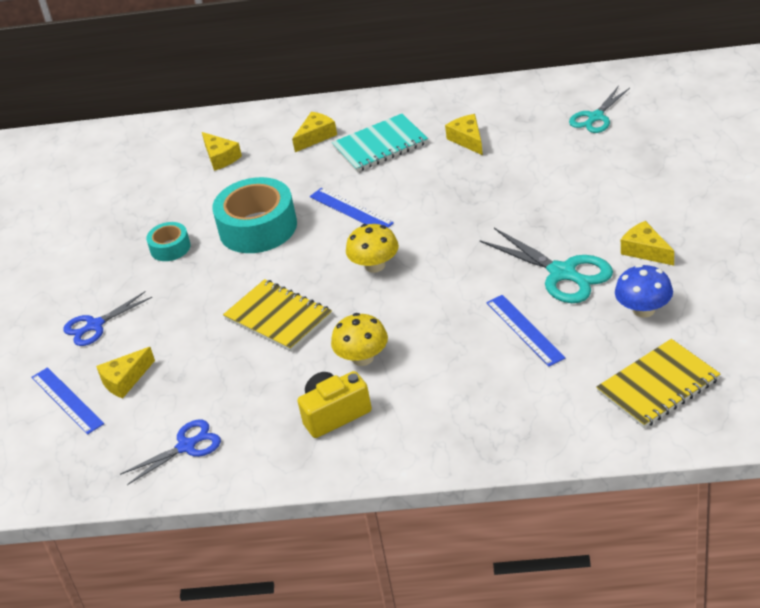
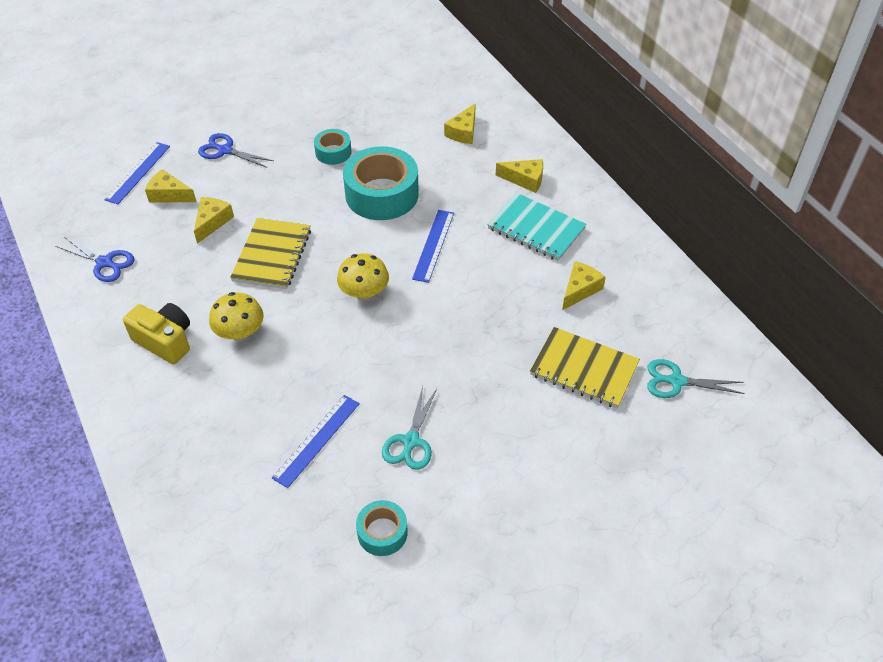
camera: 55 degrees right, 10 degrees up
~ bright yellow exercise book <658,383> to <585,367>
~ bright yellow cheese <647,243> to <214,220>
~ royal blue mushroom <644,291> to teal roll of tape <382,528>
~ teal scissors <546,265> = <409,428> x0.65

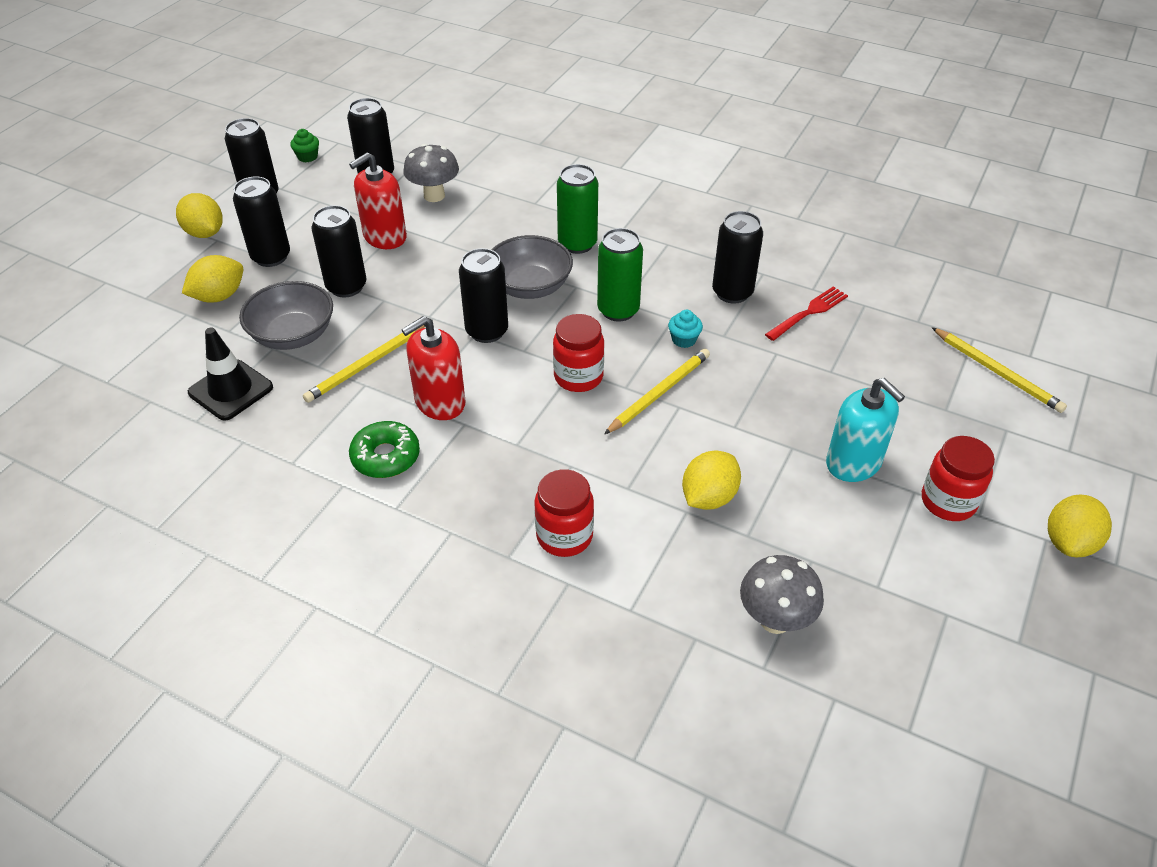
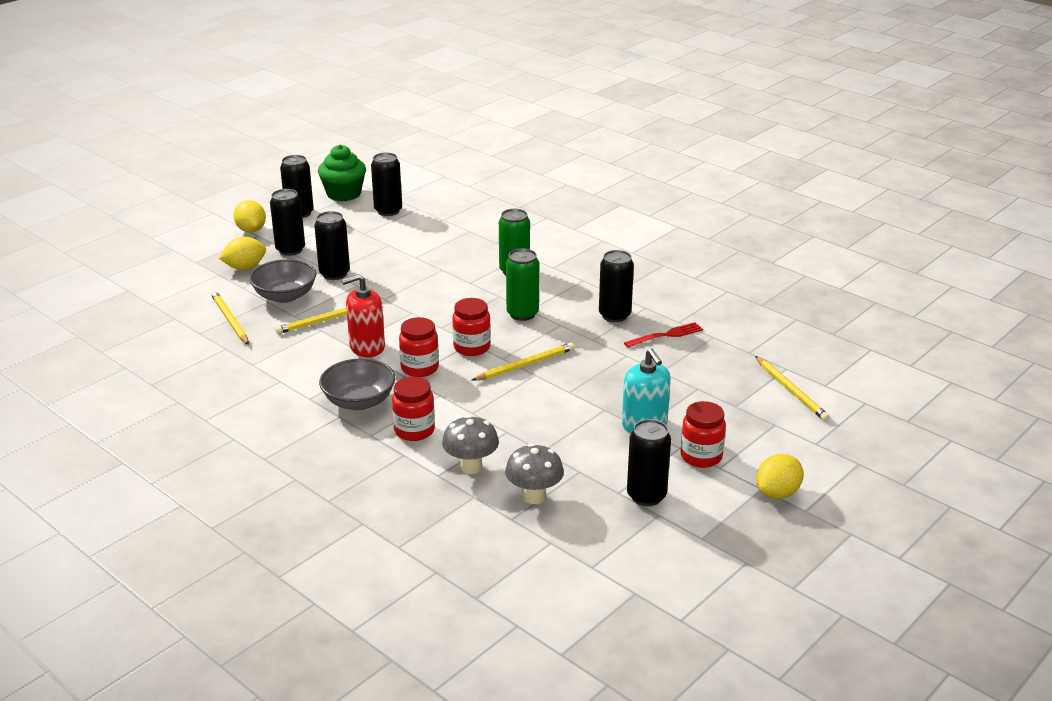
camera: 15 degrees right, 15 degrees down
- crimson soap dispenser <378,200>
- green donut <384,449>
- teal muffin <685,329>
- bright yellow citrus fruit <711,480>
+ crimson preserve jar <419,347>
~ ash-grey mushroom <431,173> to <470,444>
~ ebony can <483,295> to <649,462>
~ ash-grey deep dish <532,267> to <357,384>
~ ebony safety cone <230,374> to bright yellow pencil <230,318>
~ green muffin <305,145> = <342,173> x2.22

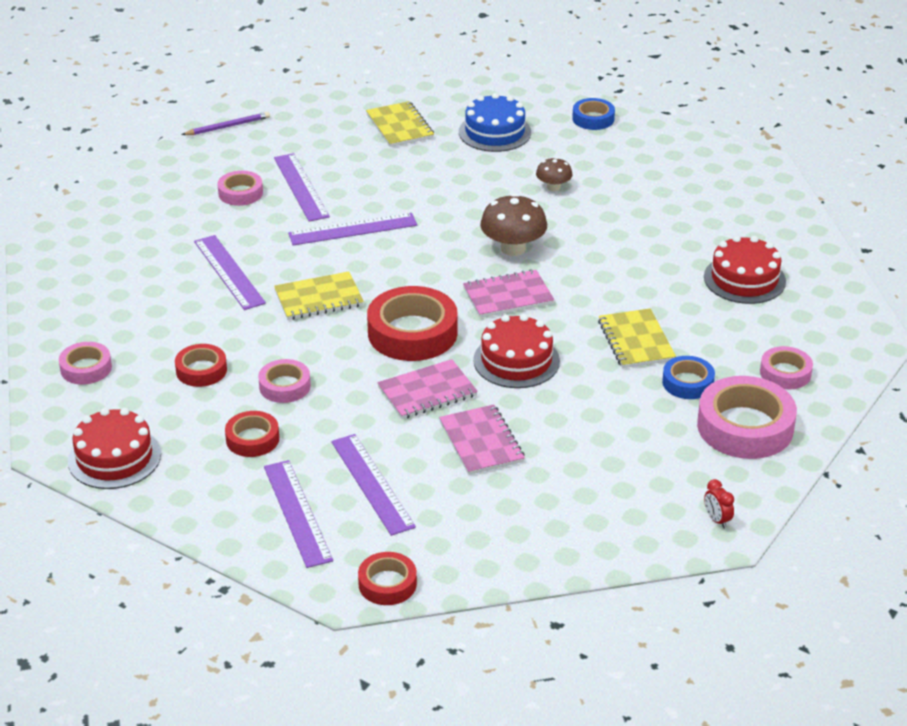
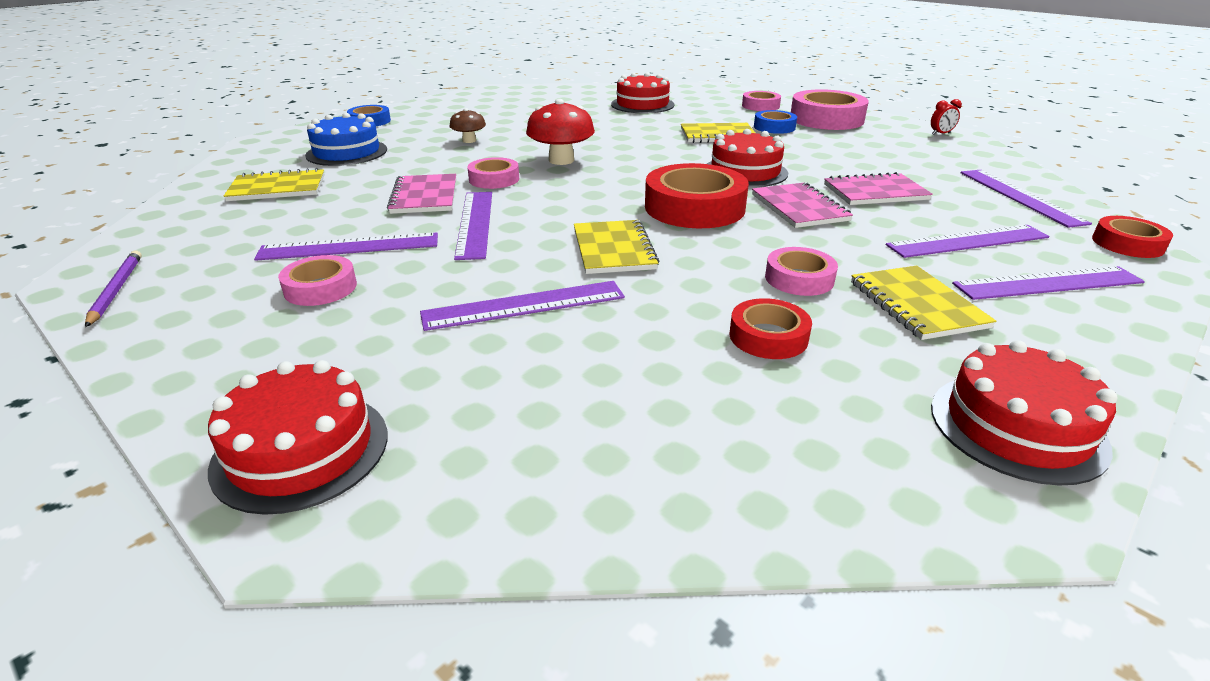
camera: 80 degrees left, 5 degrees down
+ crimson cake <298,437>
+ violet measuring stick <1026,199>
~ pink roll of tape <85,363> to <493,173>
~ pink exercise book <509,293> to <421,194>
~ crimson roll of tape <252,434> to bright yellow exercise book <923,303>
~ brown mushroom <513,225> to crimson mushroom <560,132>

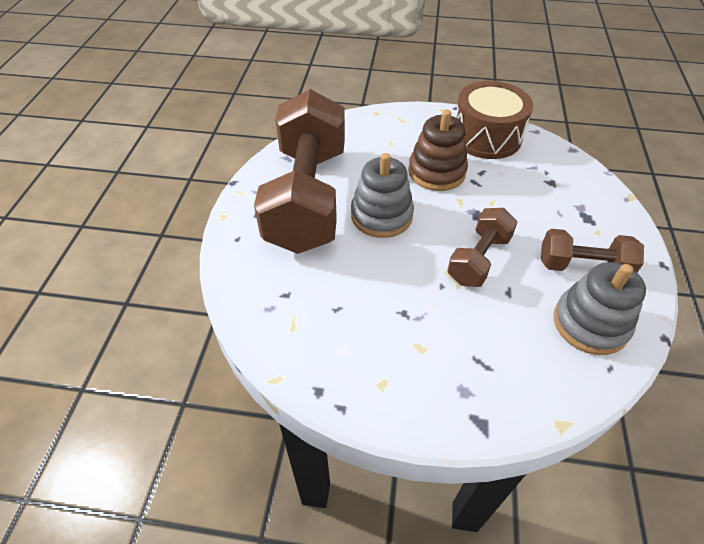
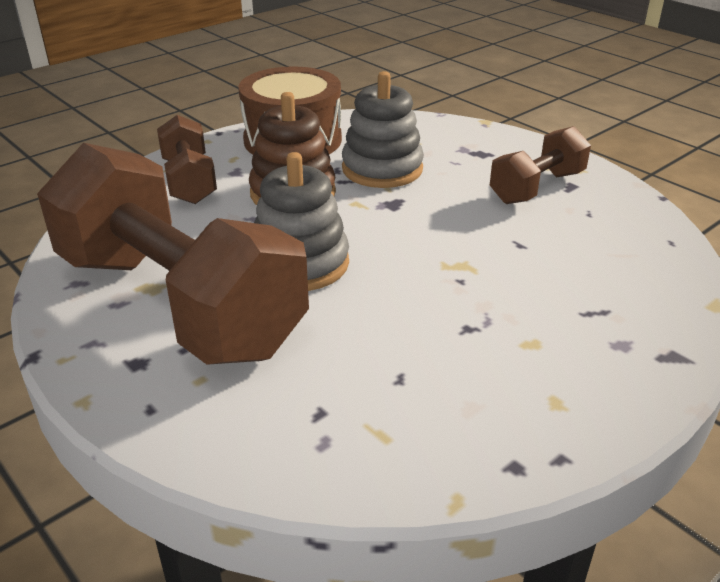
camera: 50 degrees left, 15 degrees down
~ brown hand weight <482,247> to <187,159>
~ ash-grey stacking rings <600,308> to <383,129>

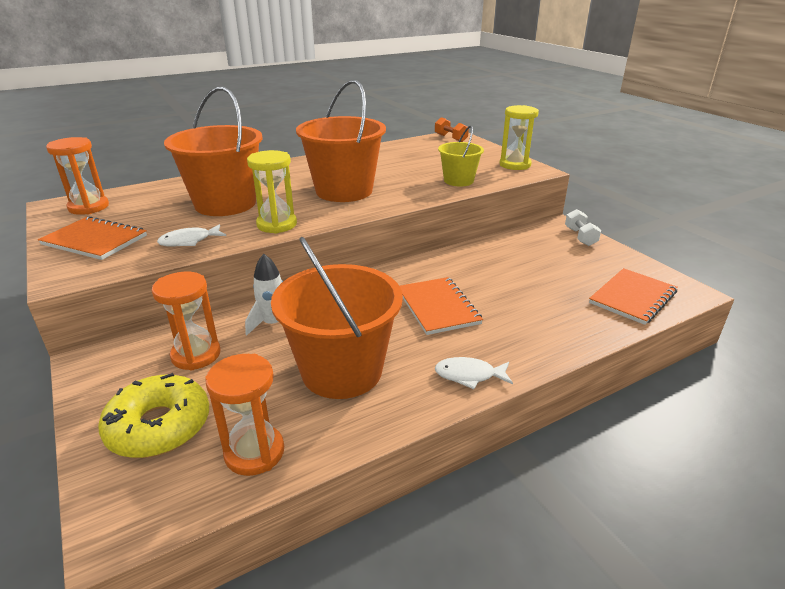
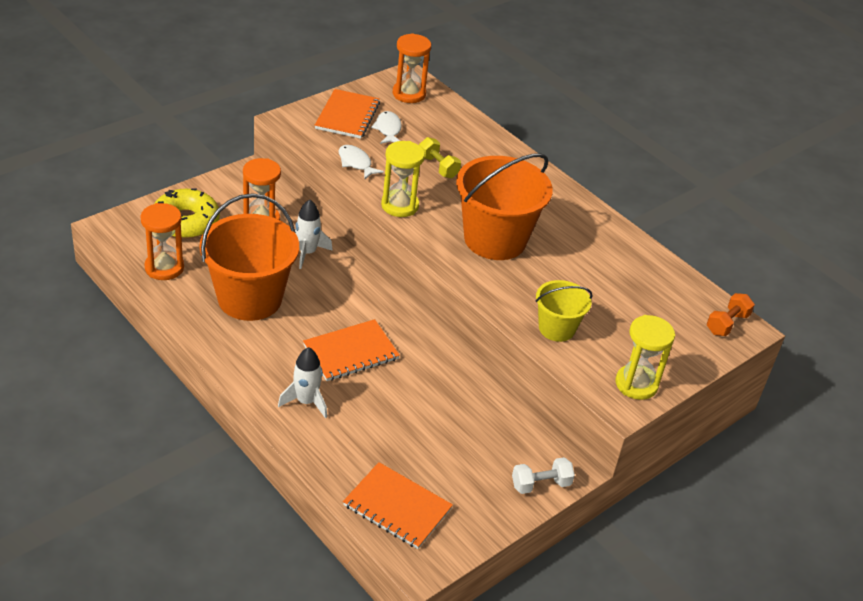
camera: 75 degrees right, 10 degrees up
+ snow-white rocket <302,383>
~ snow-white fish <474,373> to <386,127>
~ bright orange pail <213,151> to bright yellow hand weight <440,157>

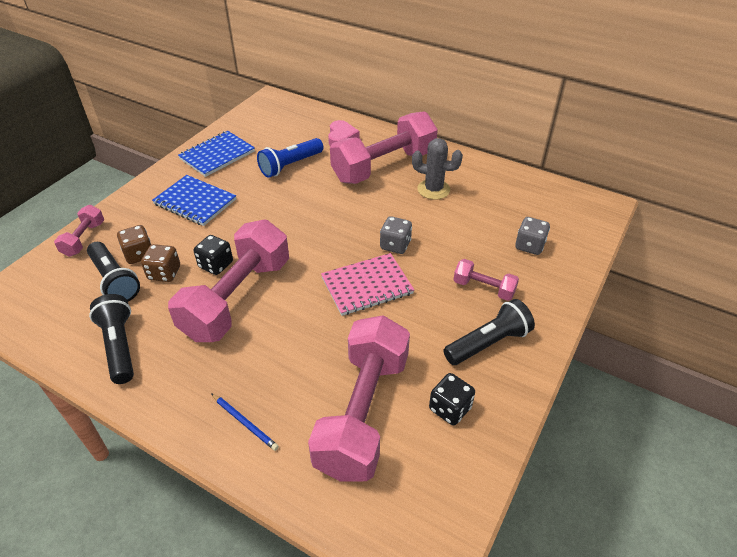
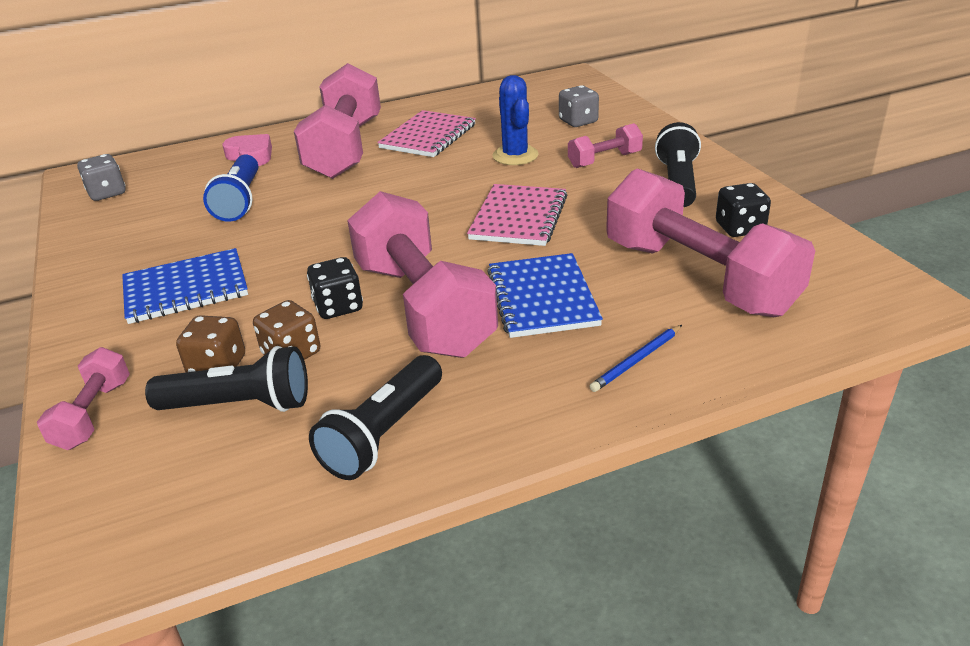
camera: 50 degrees left, 10 degrees down
+ royal blue saguaro cactus <515,120>
~ royal blue exercise book <216,154> to <545,295>
~ ash-grey die <396,235> to <101,177>
~ ash-grey saguaro cactus <437,169> to pink exercise book <426,133>
~ pink hand weight <79,231> = <83,398> 45 degrees clockwise
~ ebony flashlight <111,339> = <375,417> 75 degrees counterclockwise
~ royal blue pencil <245,422> = <635,358> 150 degrees clockwise

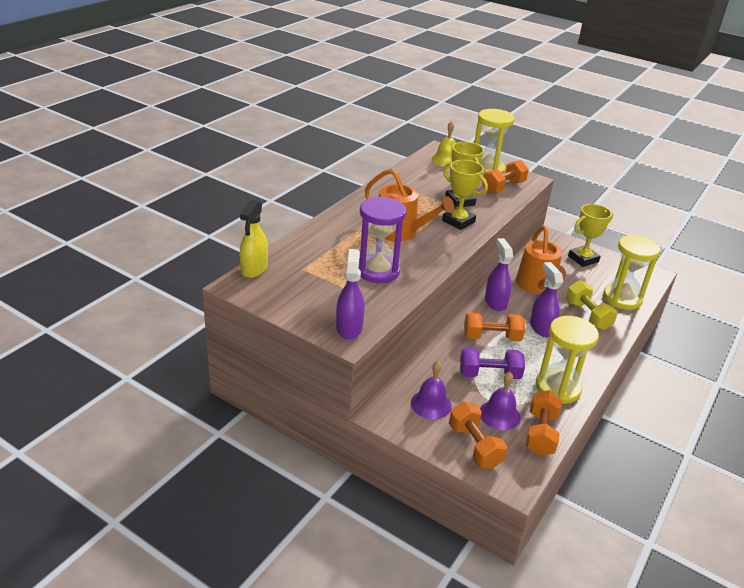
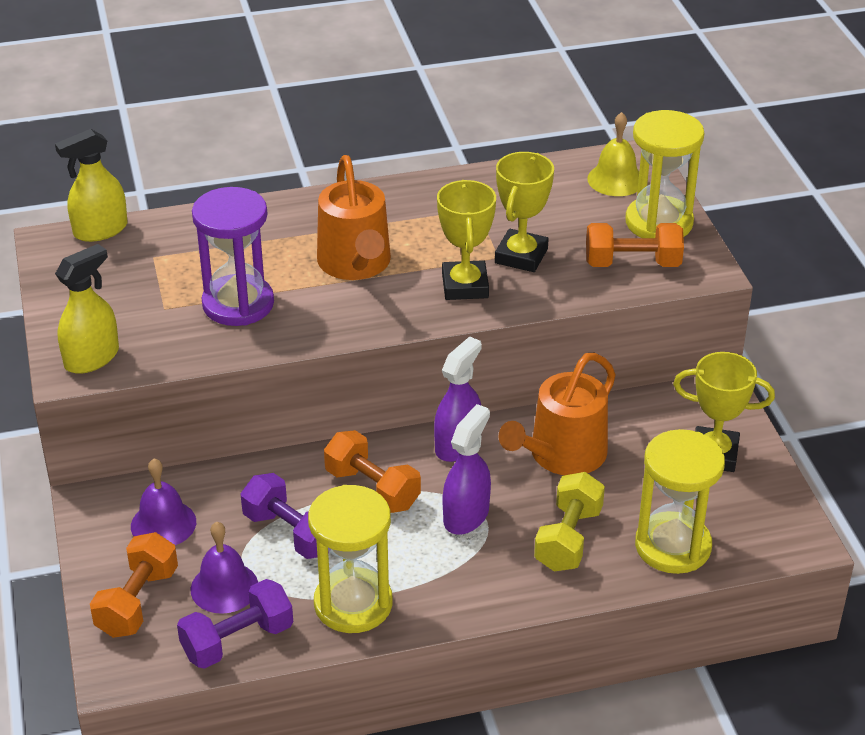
camera: 45 degrees right, 5 degrees up
~ violet spray cleaner <350,294> to bright yellow spray cleaner <87,309>
~ bright orange hand weight <543,423> to violet hand weight <235,624>

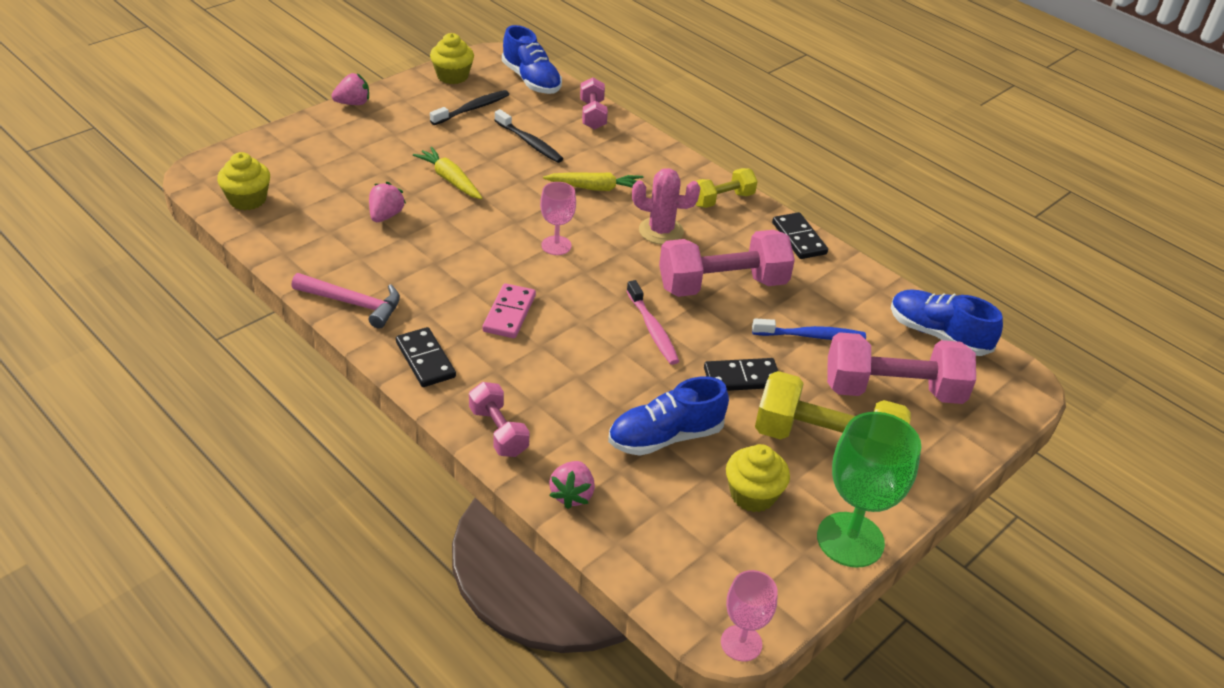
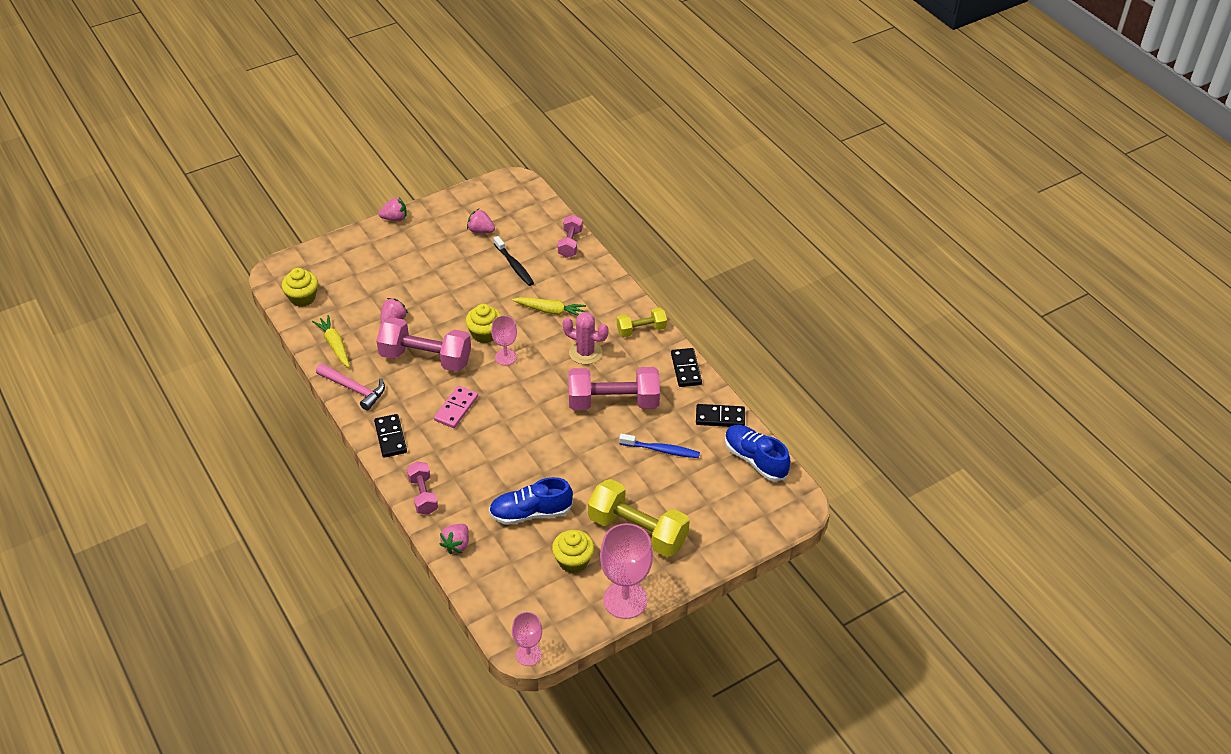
camera: 15 degrees right, 5 degrees up
- royal blue shoe <532,59>
- pink dental brush <653,322>
~ bright yellow carrot <447,173> to <331,341>
~ bright yellow muffin <452,58> to <483,323>
~ ebony domino tile <741,374> to <720,415>
~ pink hand weight <901,368> to <423,344>
~ ebony dental brush <469,107> to pink toy strawberry <481,221>
~ green goblet <869,490> to pink goblet <626,571>

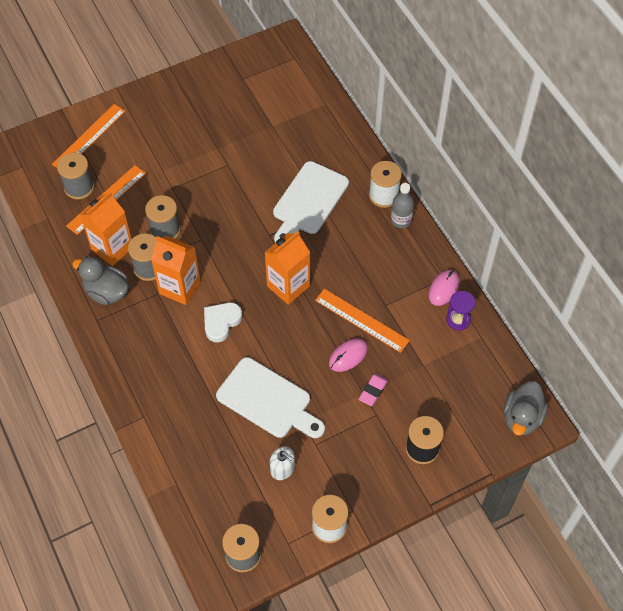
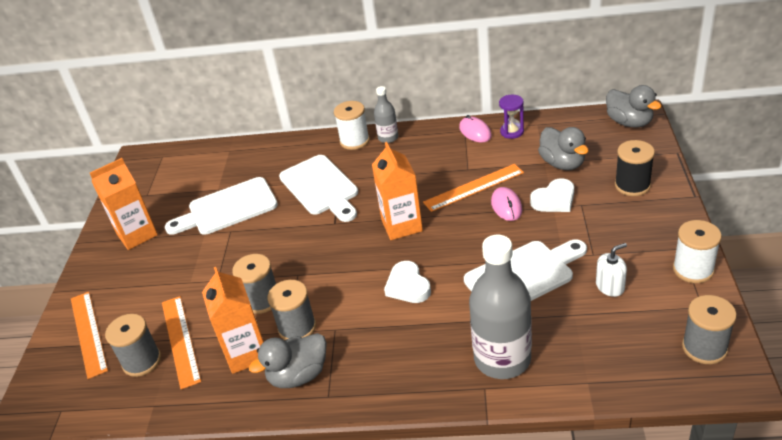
camera: 55 degrees left, 20 degrees down
+ snow-white cutting board <221,206>
+ ash-grey flask <500,307>
+ ash-grey toy duck <563,148>
~ bright orange milk carton <176,270> to <124,204>
~ pink eraser <373,389> to snow-white heart shape <552,195>

